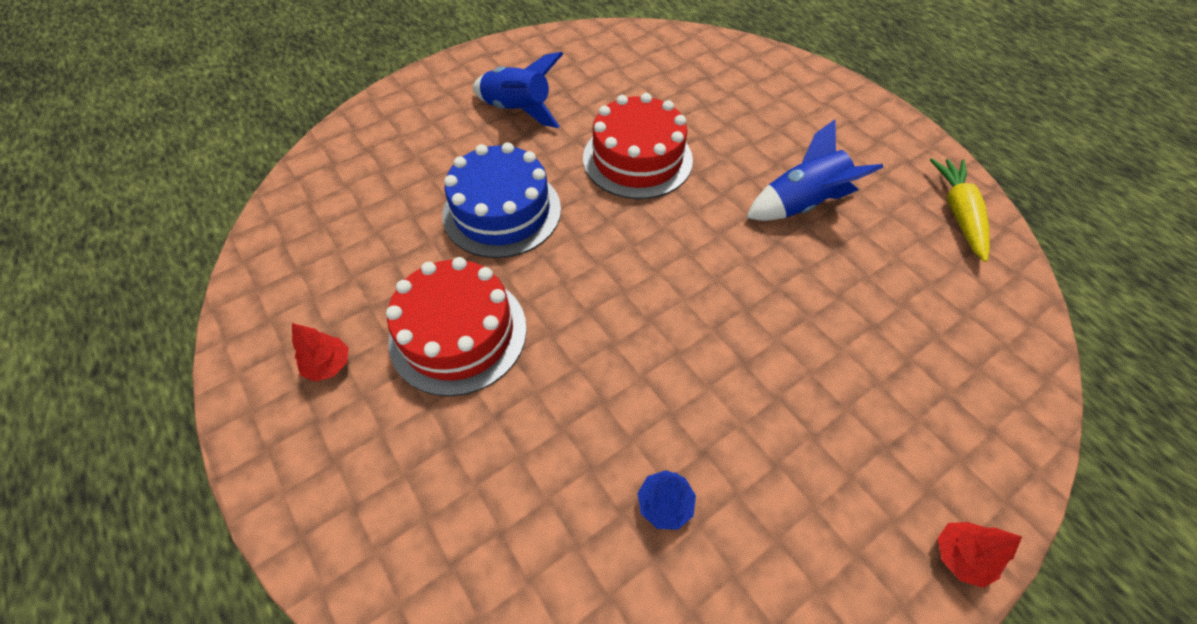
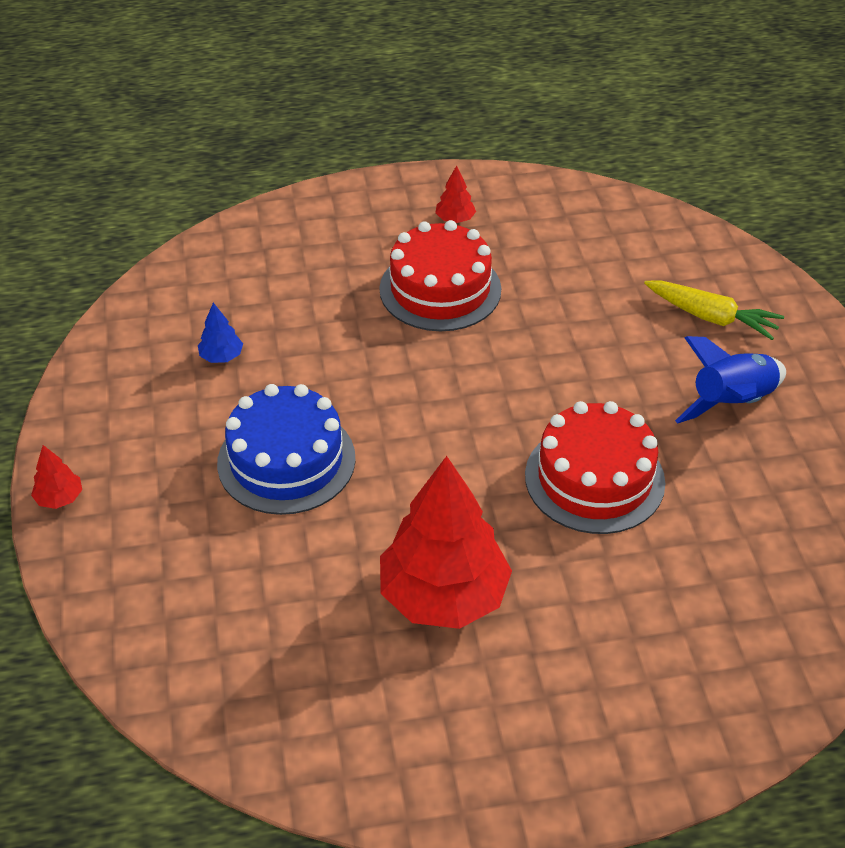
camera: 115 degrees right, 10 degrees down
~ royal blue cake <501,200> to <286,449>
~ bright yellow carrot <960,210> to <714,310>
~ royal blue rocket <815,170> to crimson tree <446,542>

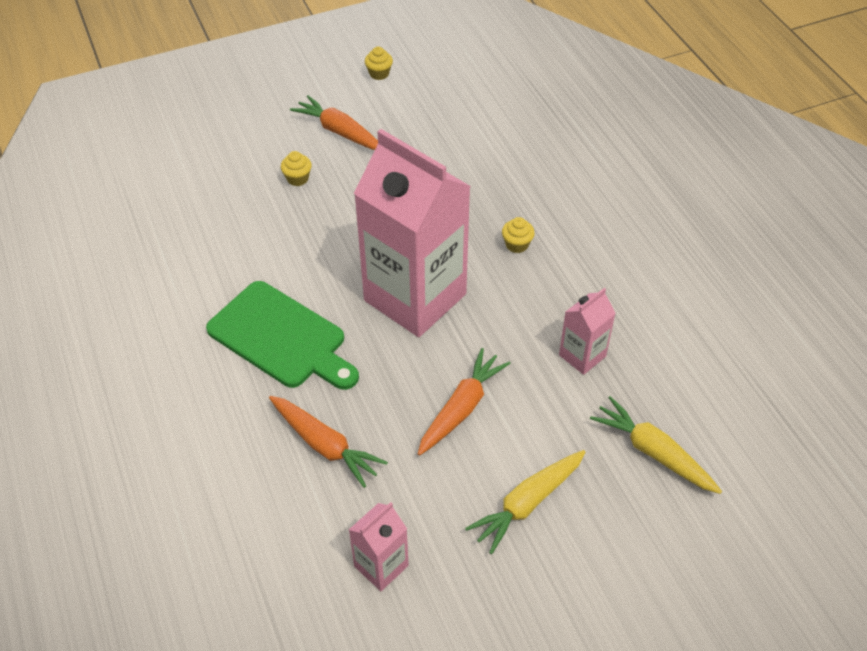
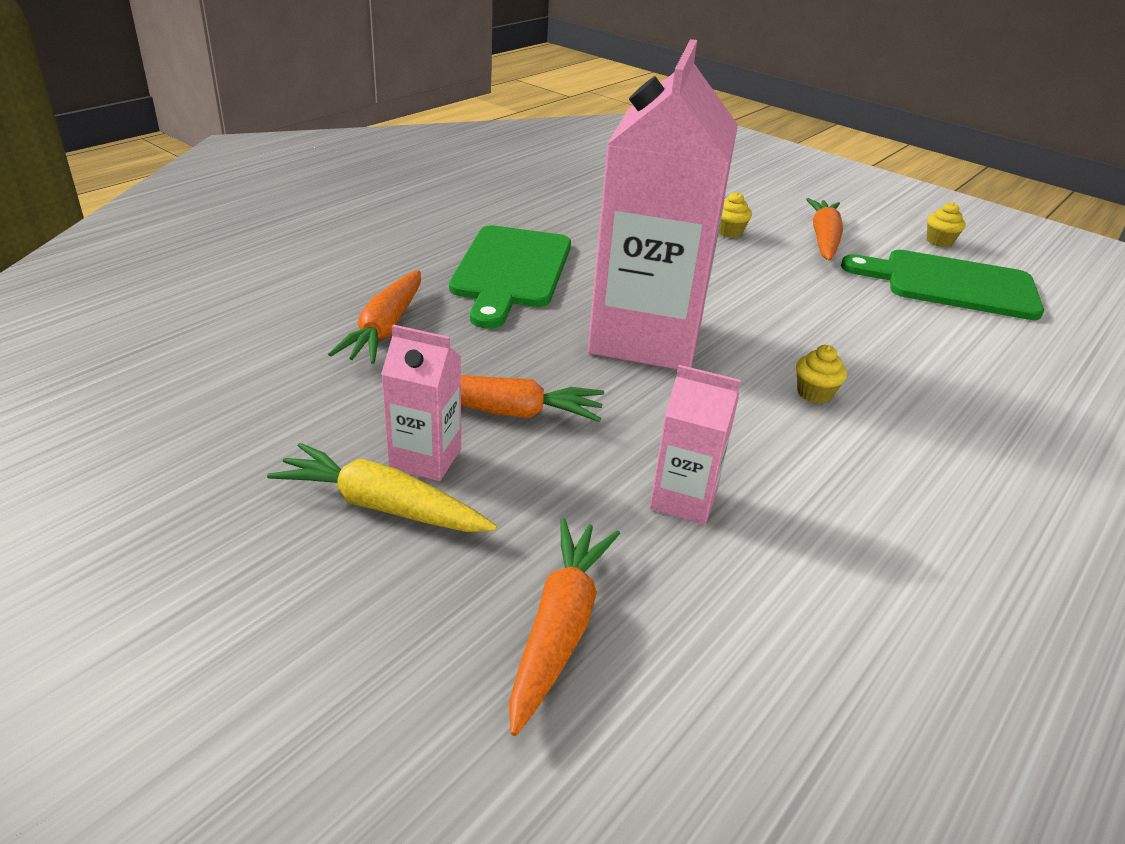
camera: 60 degrees right, 15 degrees down
+ green cutting board <942,285>
~ pink milk carton <379,546> to <421,402>
~ bright yellow carrot <656,445> to bright orange carrot <564,627>

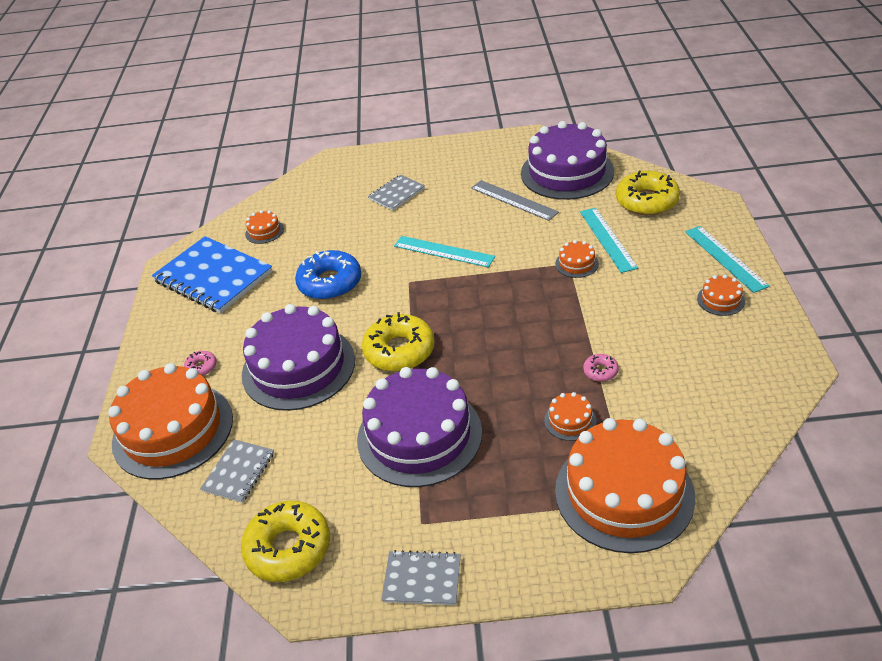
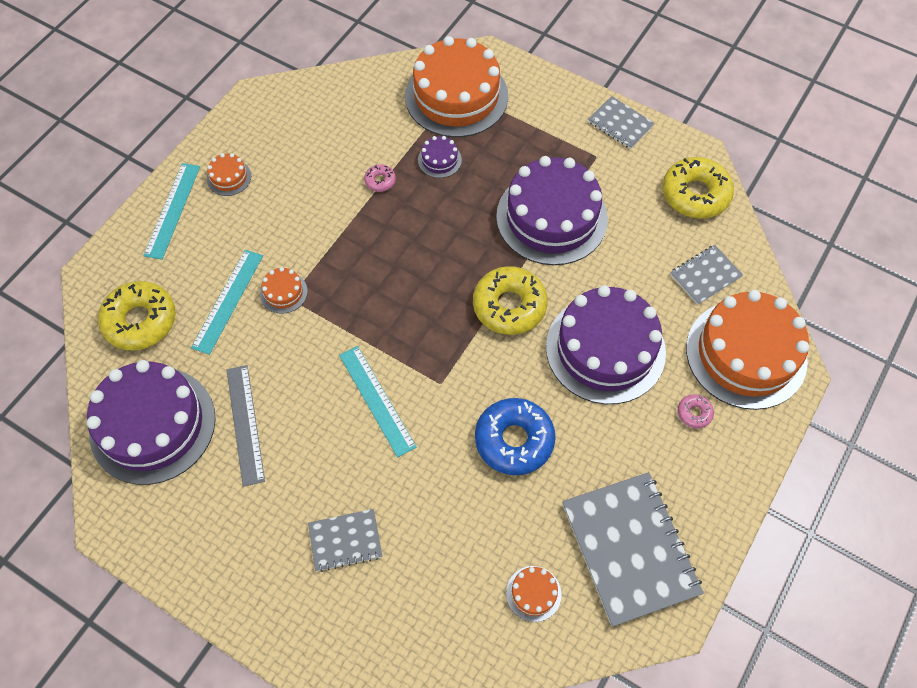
camera: 150 degrees left, 20 degrees up
~ royal blue exercise book <212,274> to ash-grey exercise book <633,549>
~ bright orange cake <570,416> to violet cake <440,157>

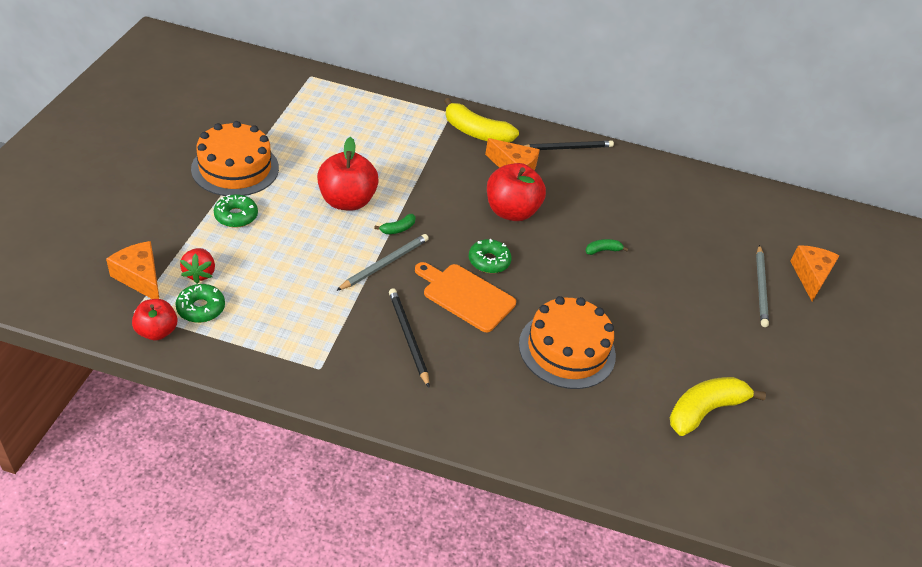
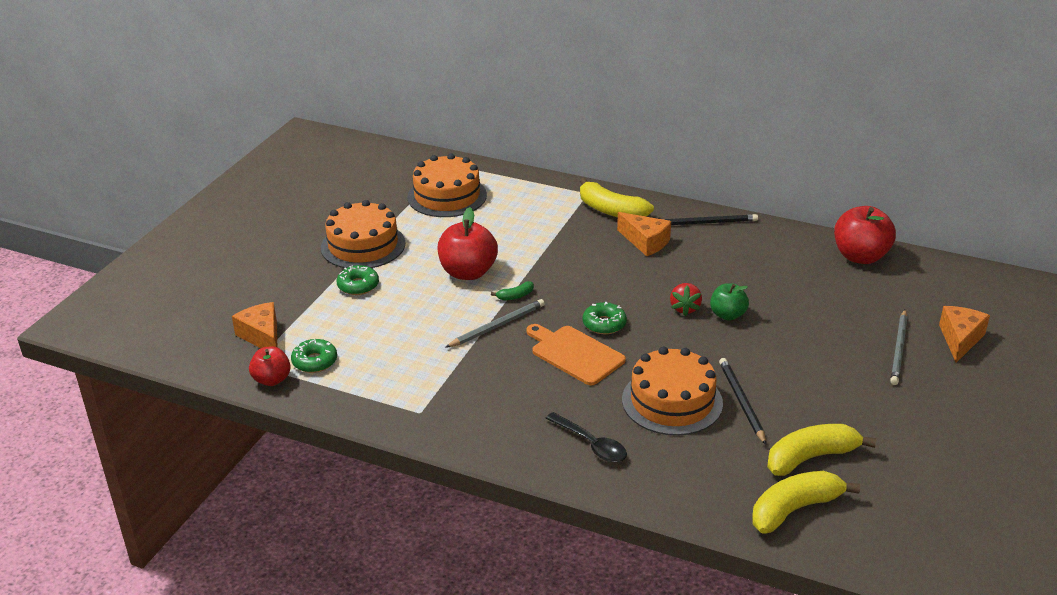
camera: 15 degrees right, 10 degrees down
+ bright orange cake <447,185>
+ ebony teaspoon <586,437>
+ bright yellow banana <806,502>
~ crimson toy strawberry <197,266> to <686,299>
~ ebony pencil <409,337> to <742,401>
~ crimson apple fruit <516,192> to <865,235>
~ green banana <606,247> to green apple fruit <729,302>

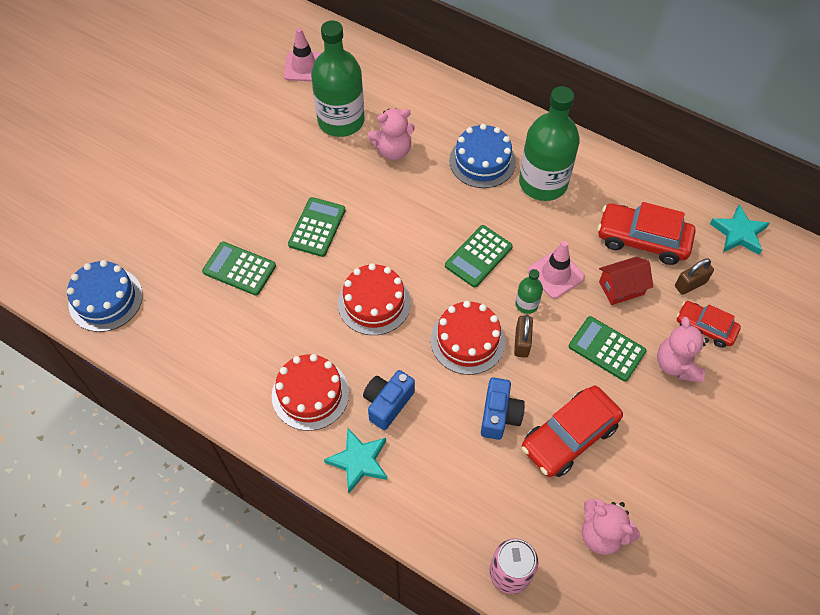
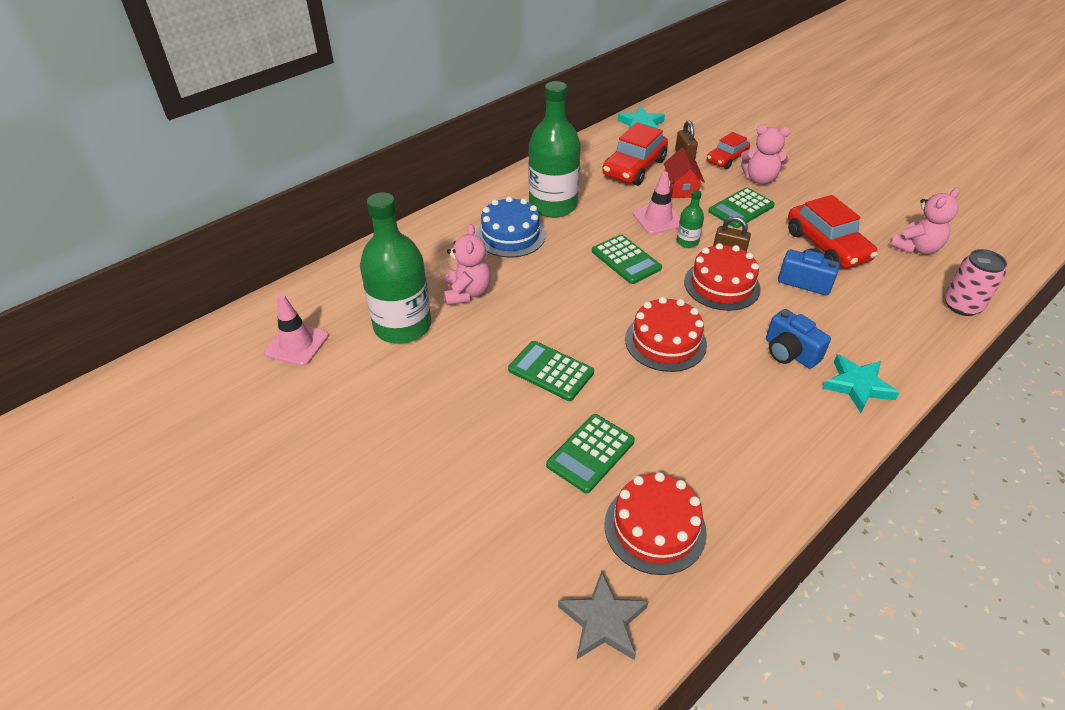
camera: 75 degrees left, 15 degrees down
~ crimson cake <310,392> to <655,523>
~ royal blue cake <105,296> to ash-grey five-pointed star <603,615>

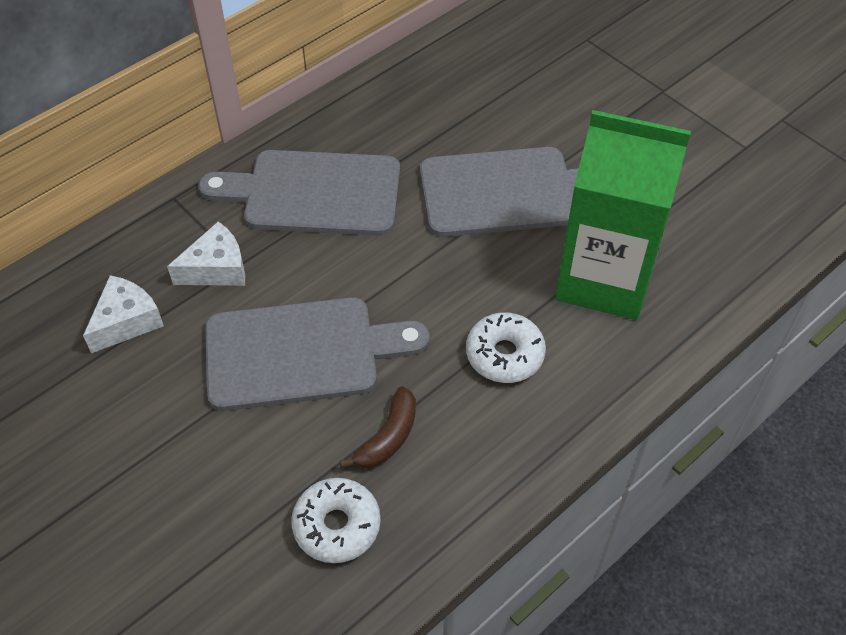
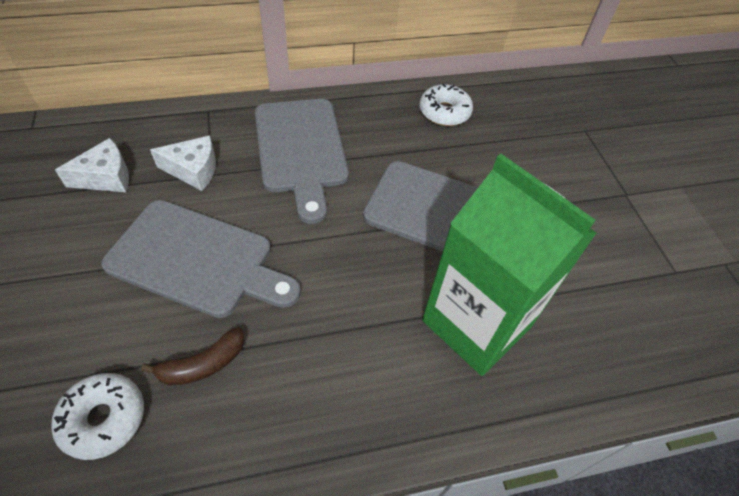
camera: 25 degrees right, 0 degrees up
~ snow-white donut <506,347> to <446,105>
~ ash-grey cutting board <299,193> = <302,161> 135 degrees counterclockwise

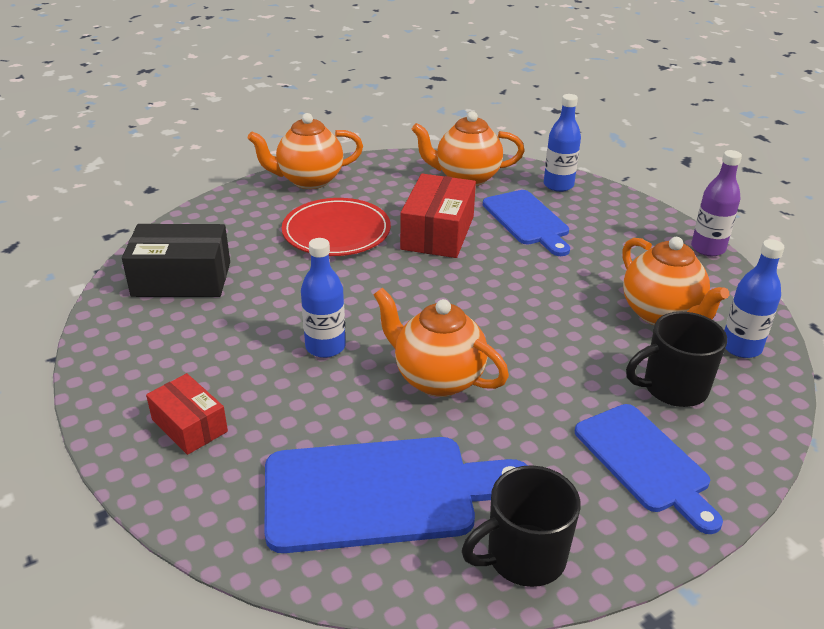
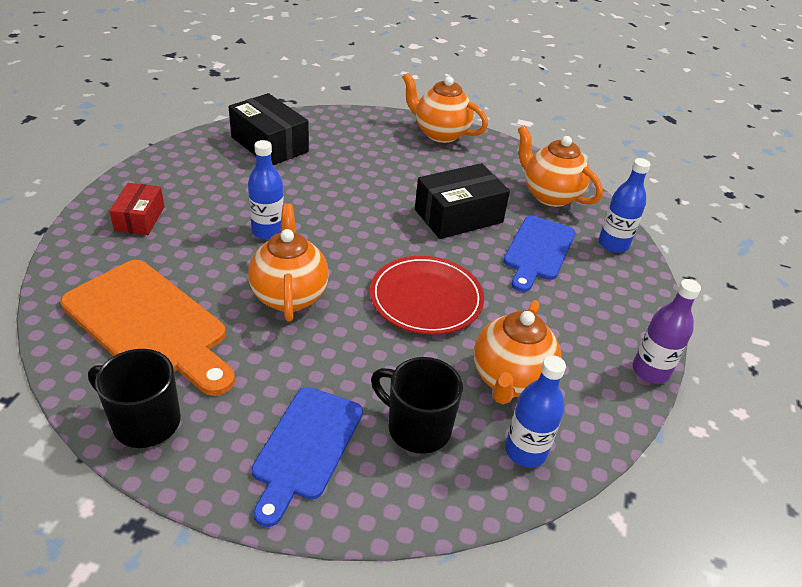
camera: 45 degrees right, 5 degrees up
~ crimson plate <336,227> to <427,295>
~ royal blue cutting board <396,495> to bright orange cutting board <147,328>
~ crimson box <438,216> to ebony box <462,201>

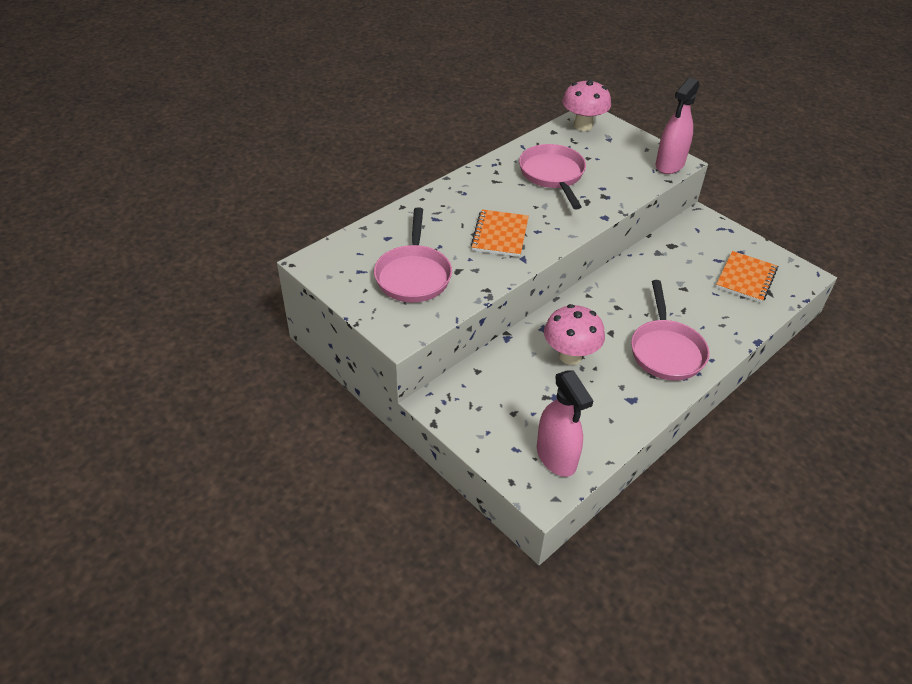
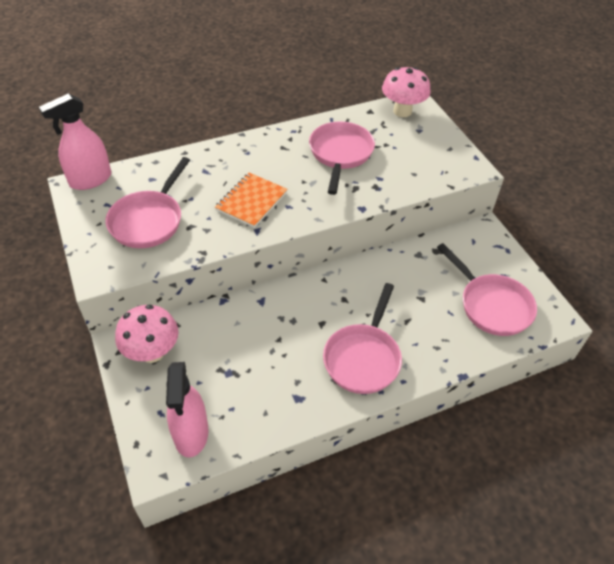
camera: 20 degrees right, 5 degrees up
~ pink mushroom <574,334> to <147,333>
~ pink spray cleaner <678,125> to <75,141>
~ bright orange exercise book <746,277> to pink skillet <487,289>

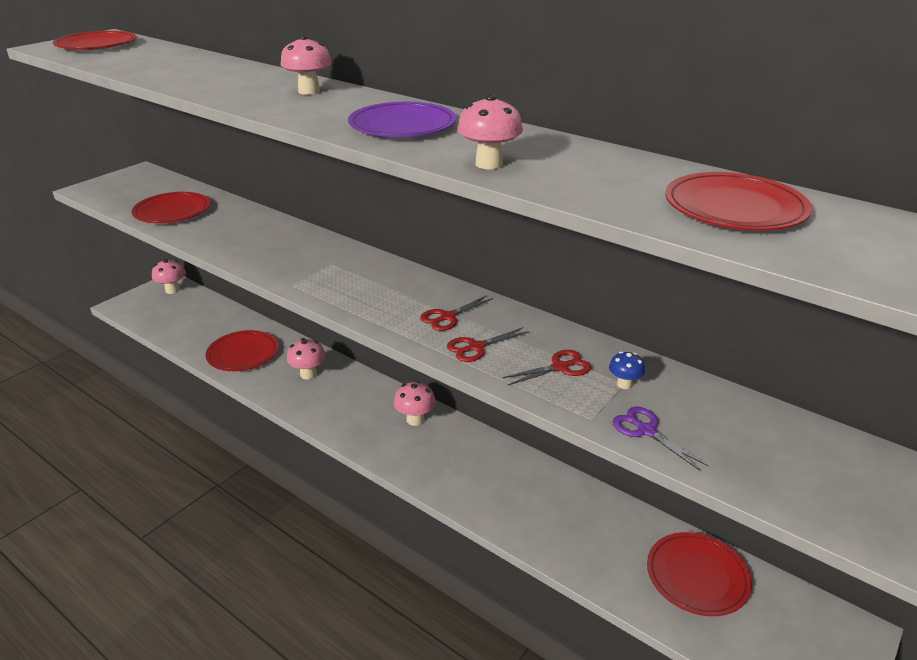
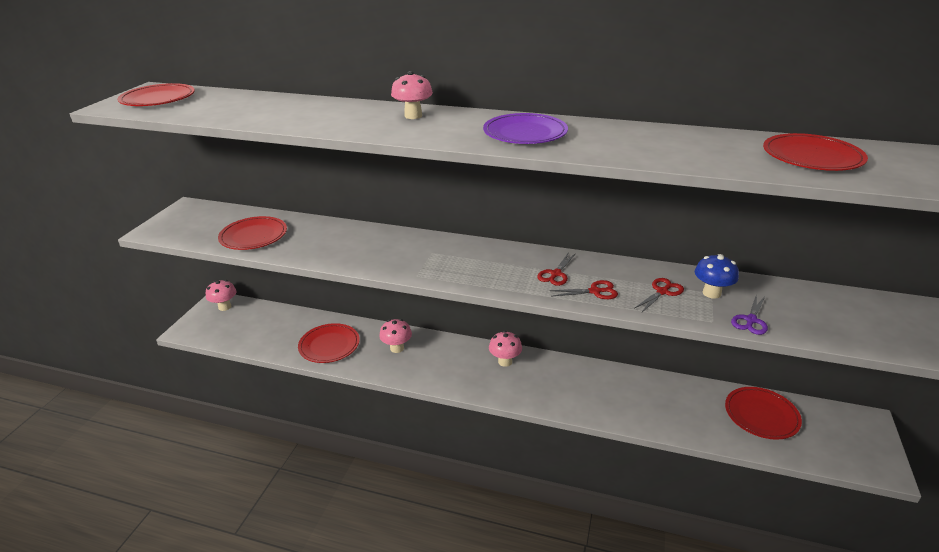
camera: 20 degrees left, 0 degrees up
- pink mushroom <490,131>
~ crimson scissors <488,344> = <583,289> 135 degrees counterclockwise
~ violet scissors <660,439> = <749,314> 90 degrees counterclockwise
~ royal blue mushroom <627,370> = <717,276> x1.62

